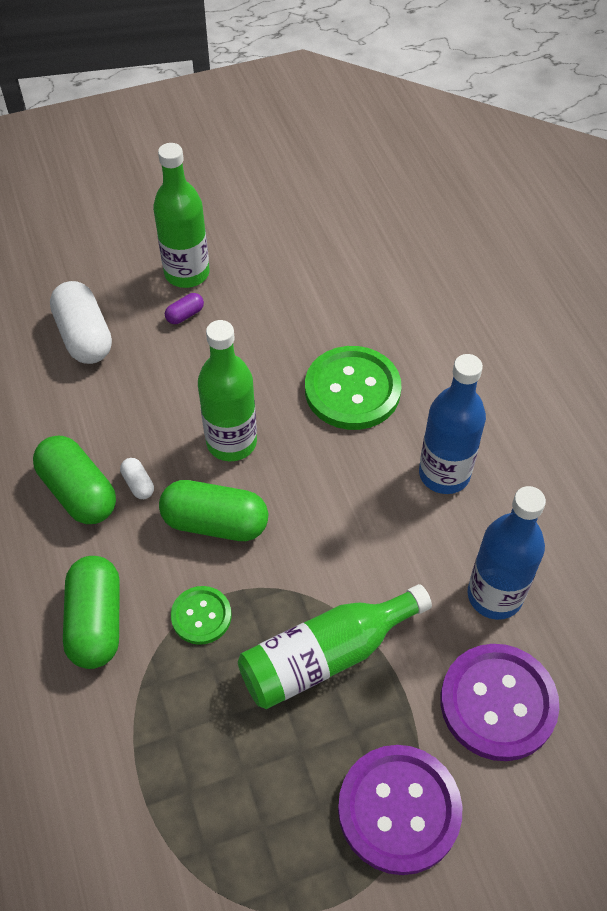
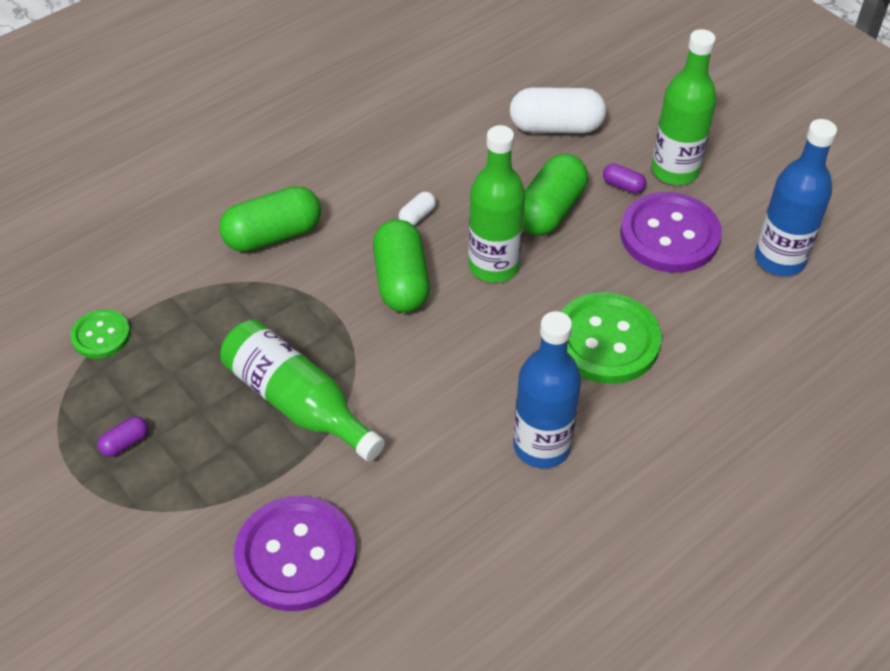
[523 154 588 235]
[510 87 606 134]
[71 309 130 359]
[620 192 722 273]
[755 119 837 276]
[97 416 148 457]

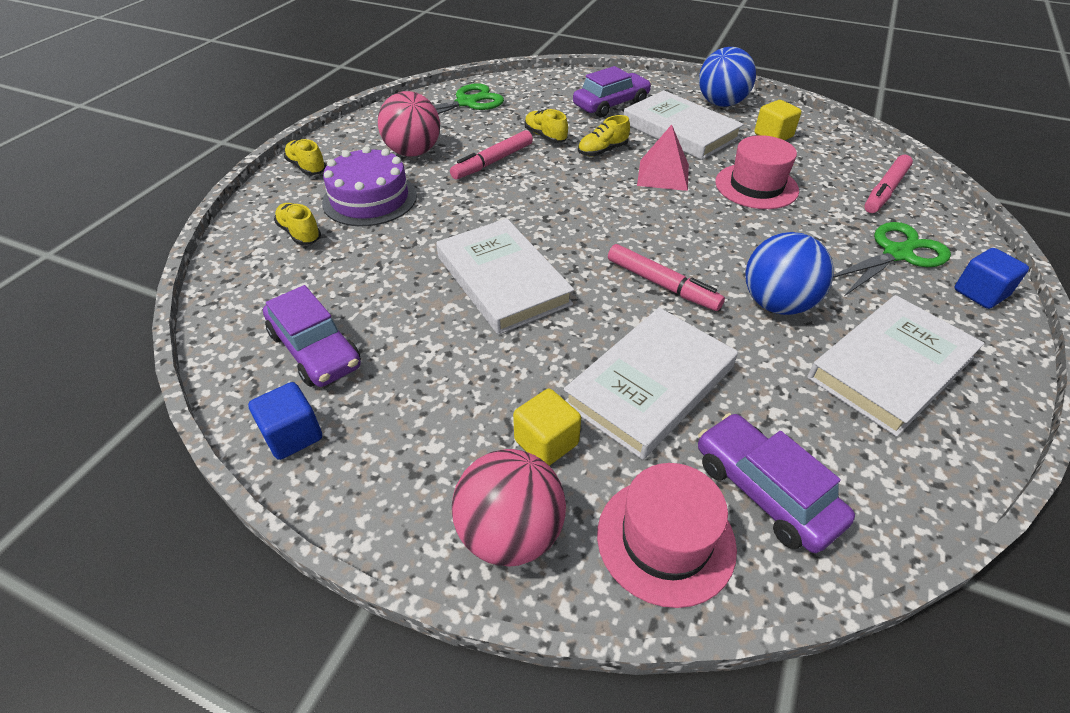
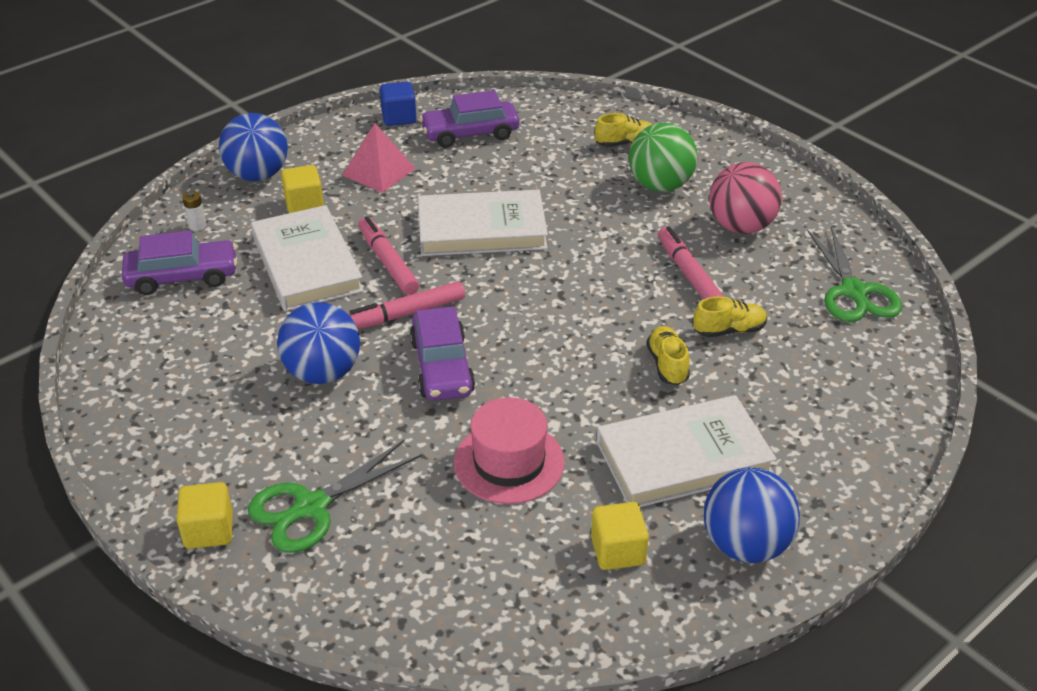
[284 139 326 175] (first image)
[629 123 697 192]
[219 113 288 181]
[410 306 475 401]
[182 191 206 231]
[342 123 416 193]
[807 295 984 437] (first image)
[247 440 421 553]
[358 216 419 295]
[176 482 233 549]

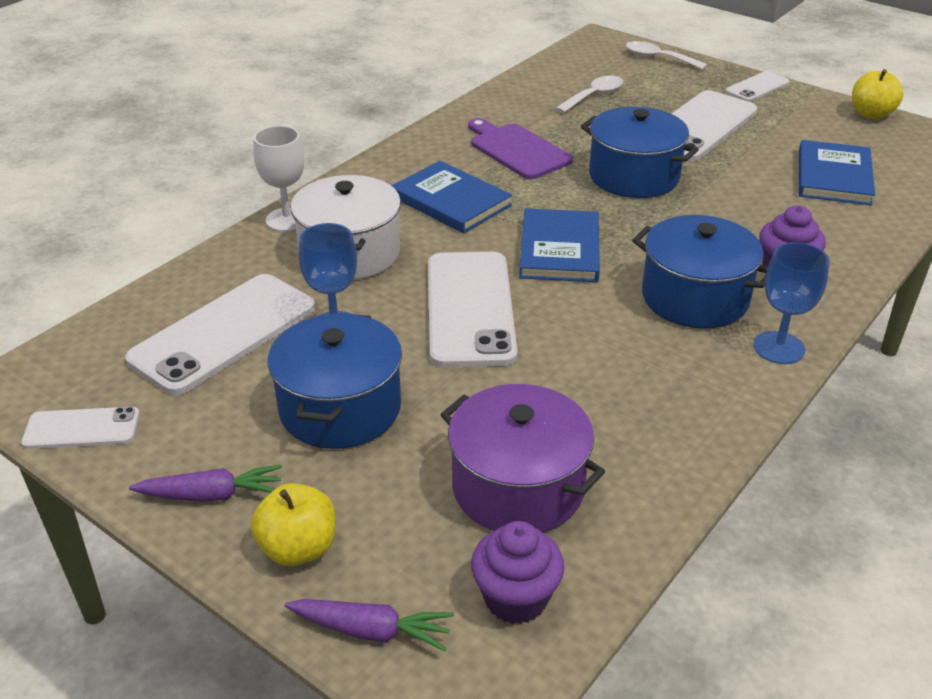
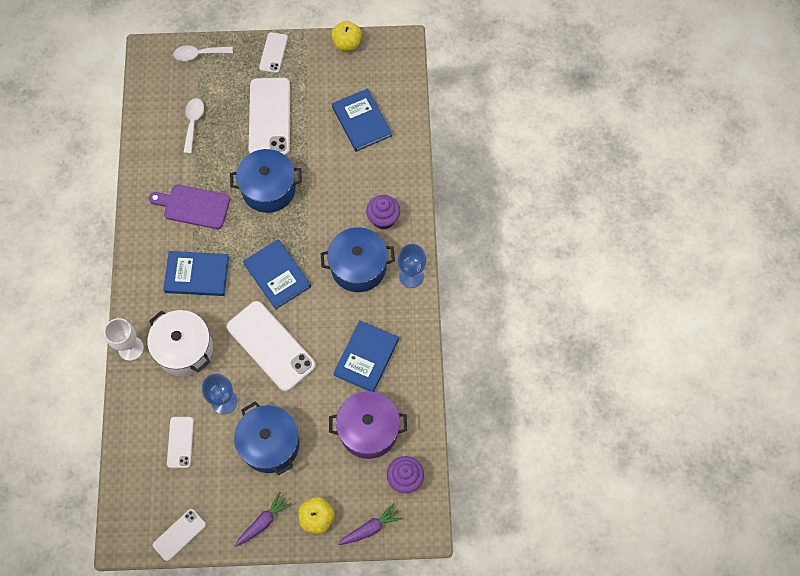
[167 417 194 468]
[333 320 399 392]

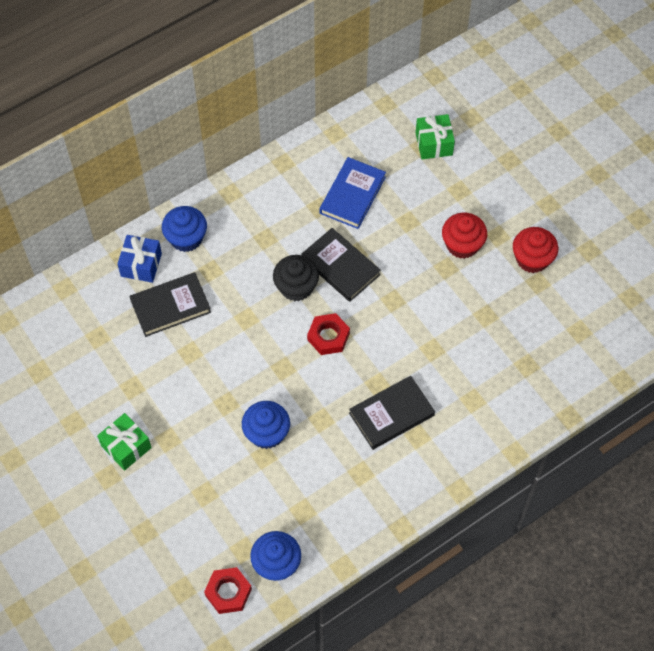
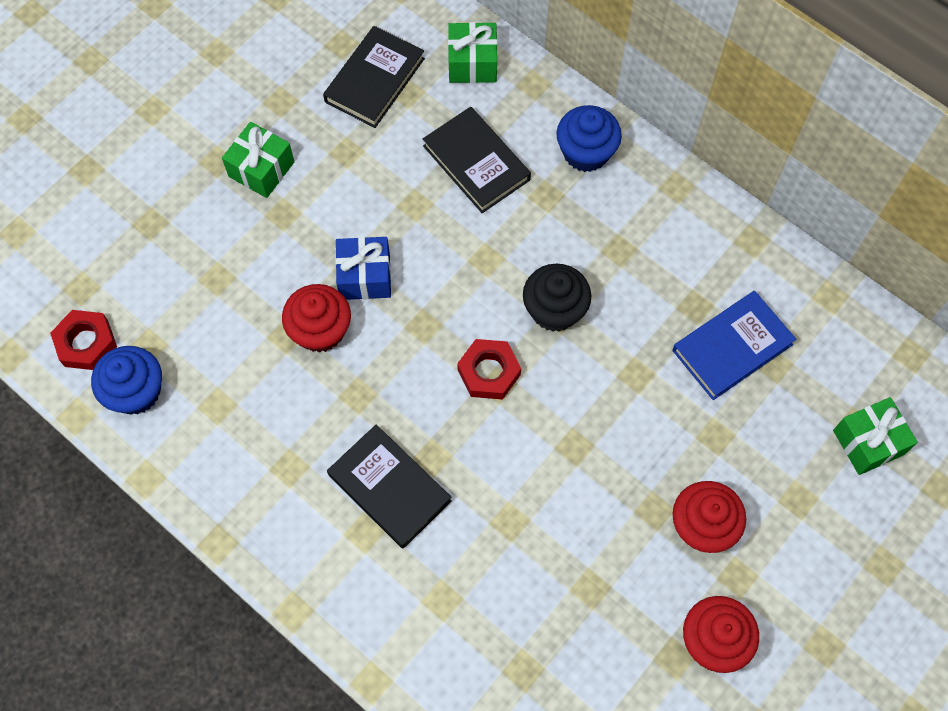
[335 237 391 300]
[282 284 351 353]
[323 26 425 128]
[672 291 796 400]
[448 22 497 83]

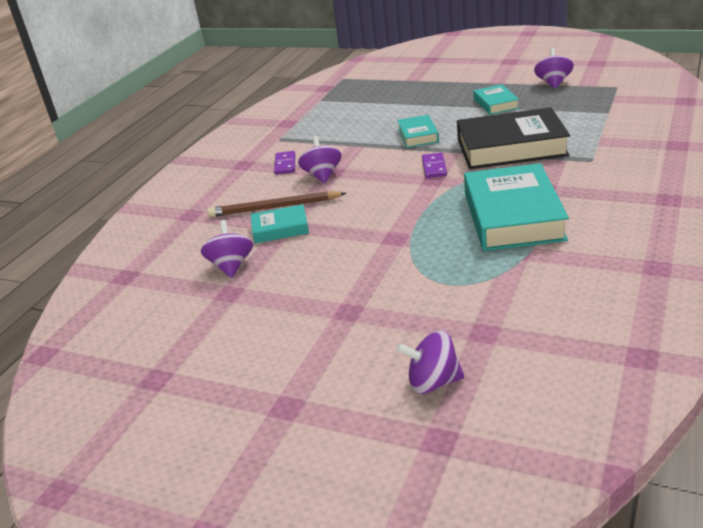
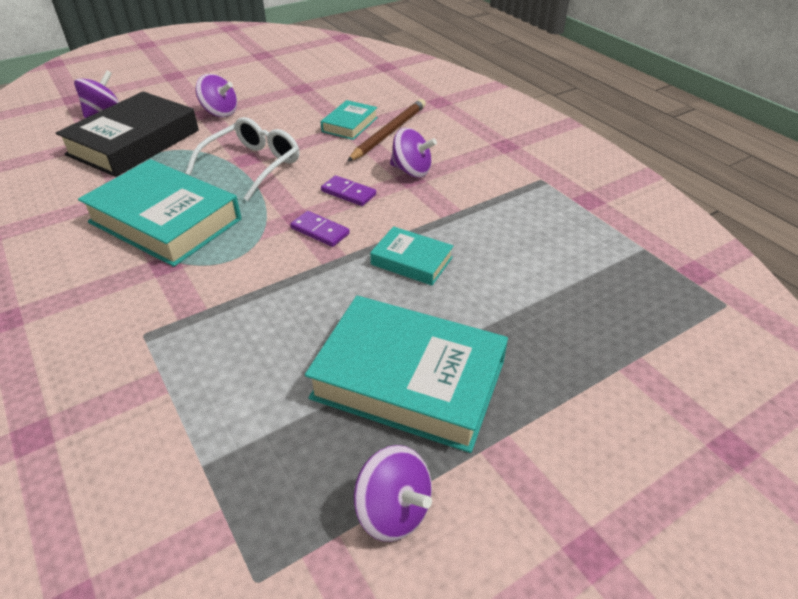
[196 74 237 117]
[321 175 376 206]
[56 91 199 177]
[305 296 508 453]
[185 117 299 201]

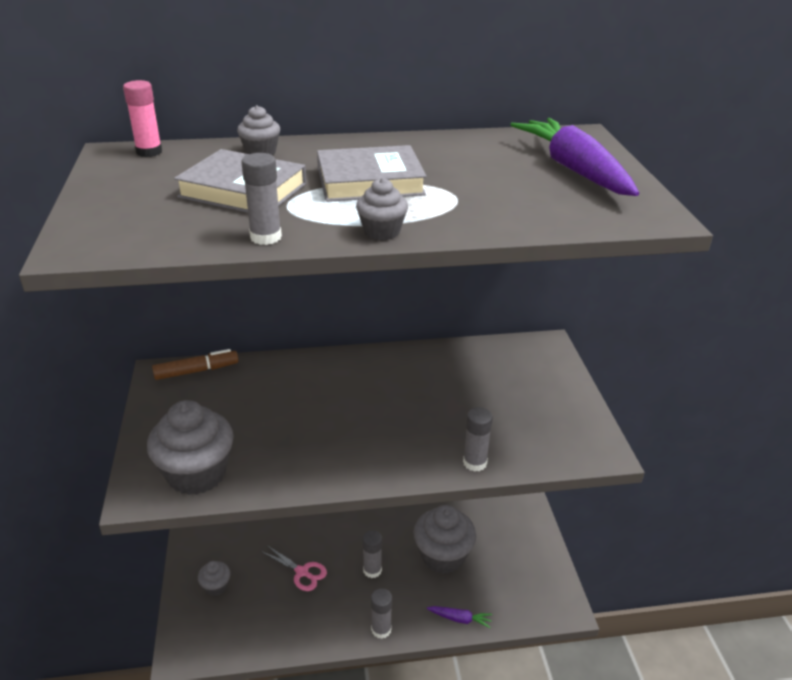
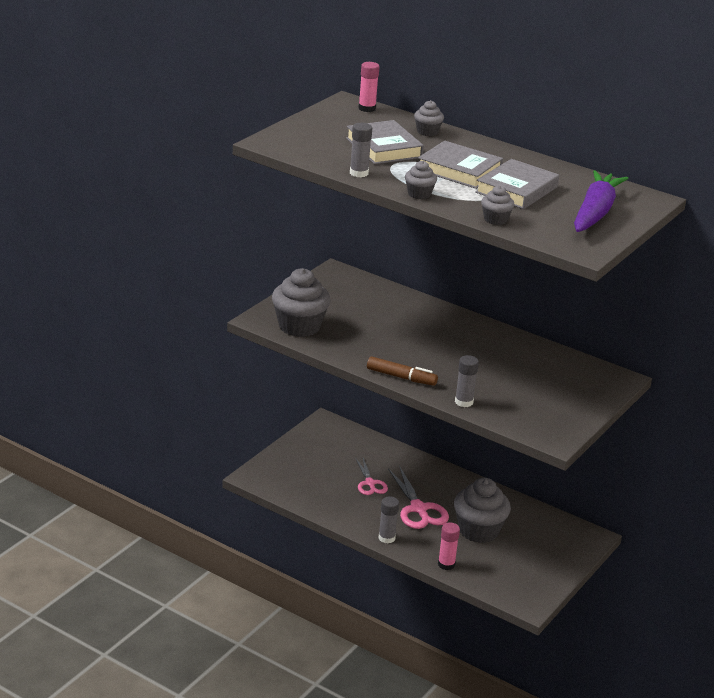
[367 356 438 386]
[481 186 514 225]
[388 466 449 529]
[438 522 460 570]
[475 159 559 209]

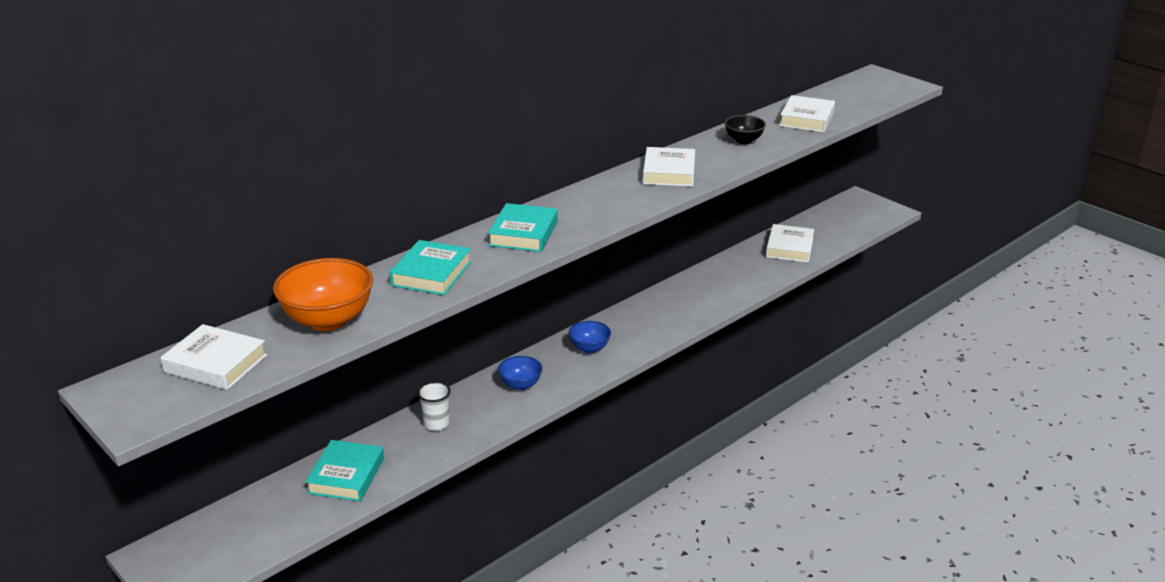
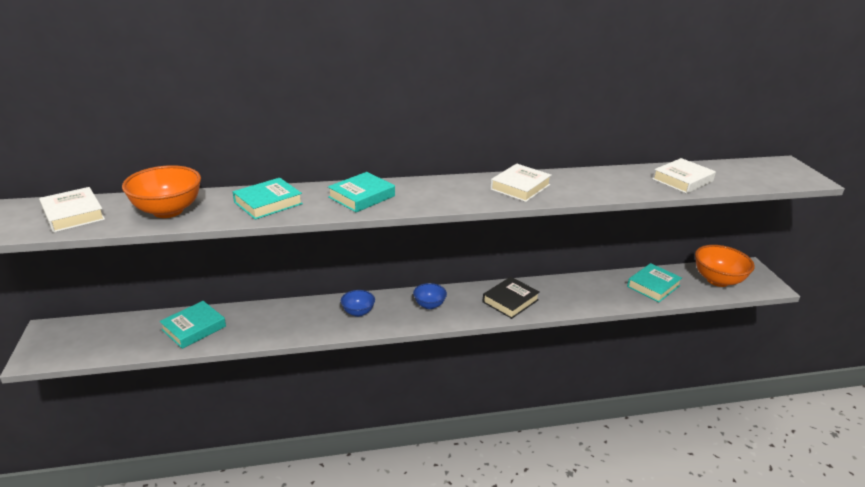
[417 382 451 431] (first image)
[724 115 766 144] (first image)
[627 263 682 302]
[482 277 540 319]
[695 245 755 287]

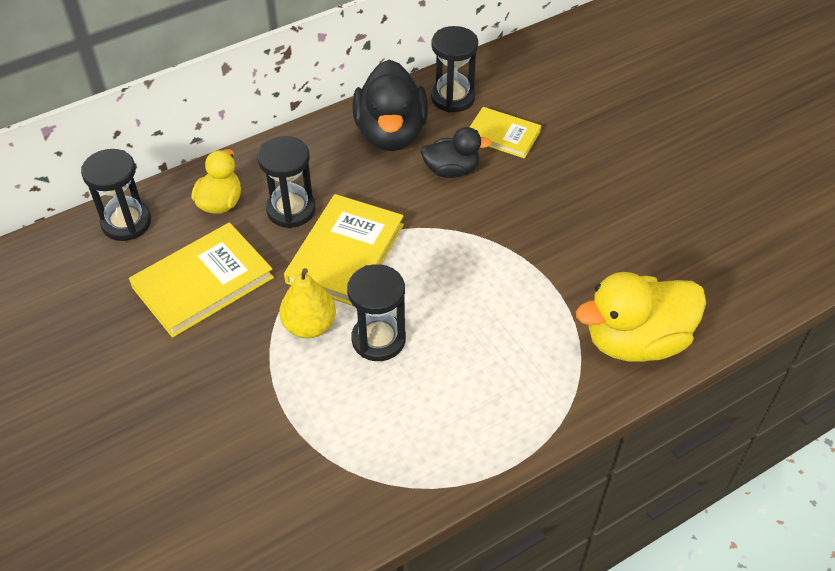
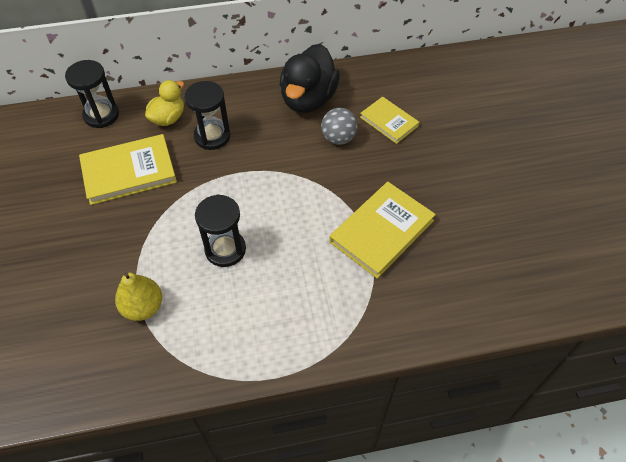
[115 272 162 321]
[329 182 436 279]
[321 108 358 145]
[431 26 478 112] (first image)
[576 272 706 362] (first image)

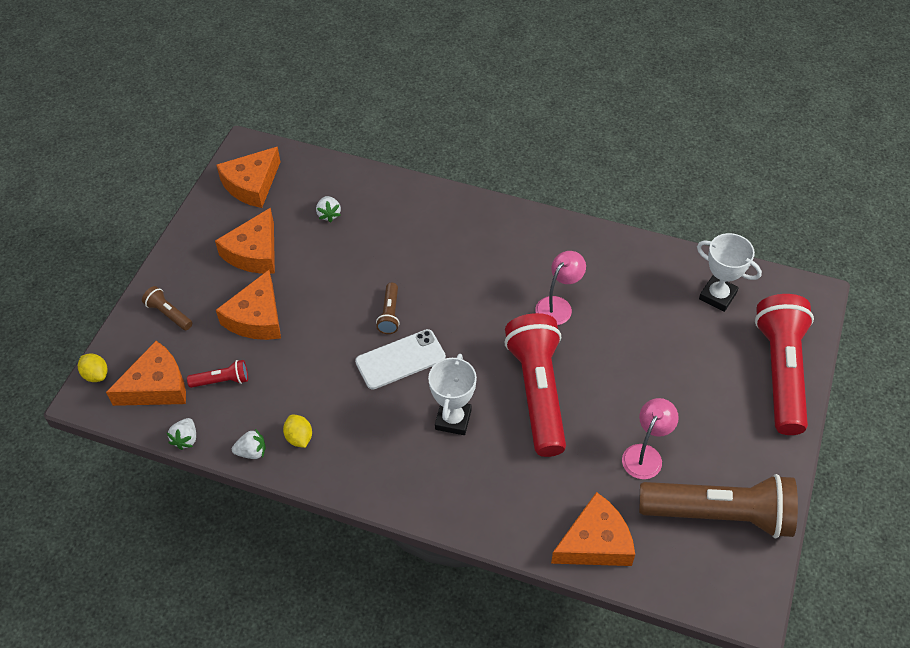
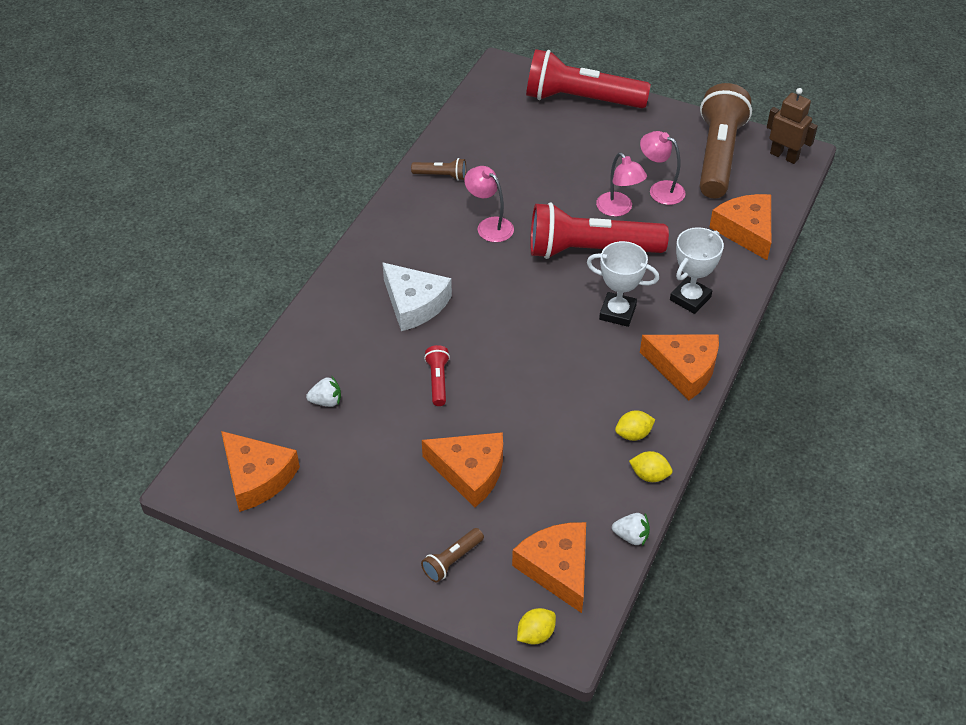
[424 345 450 406]
[640 334 719 401]
[629 451 673 482]
[355 329 446 389] (first image)
[411 158 466 181]
[670 227 724 314]
[382 262 452 331]
[596 152 647 217]
[767 88 818 164]

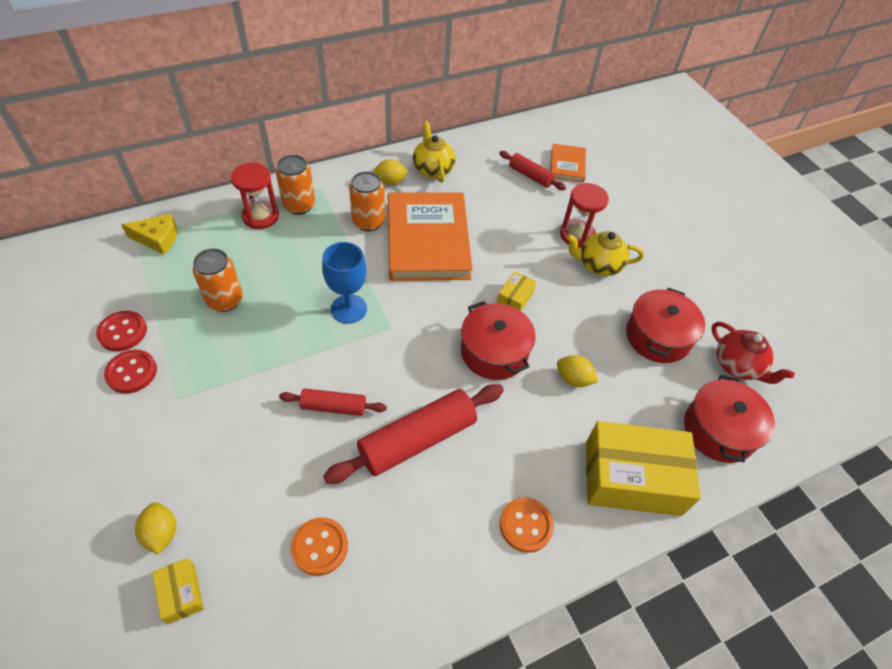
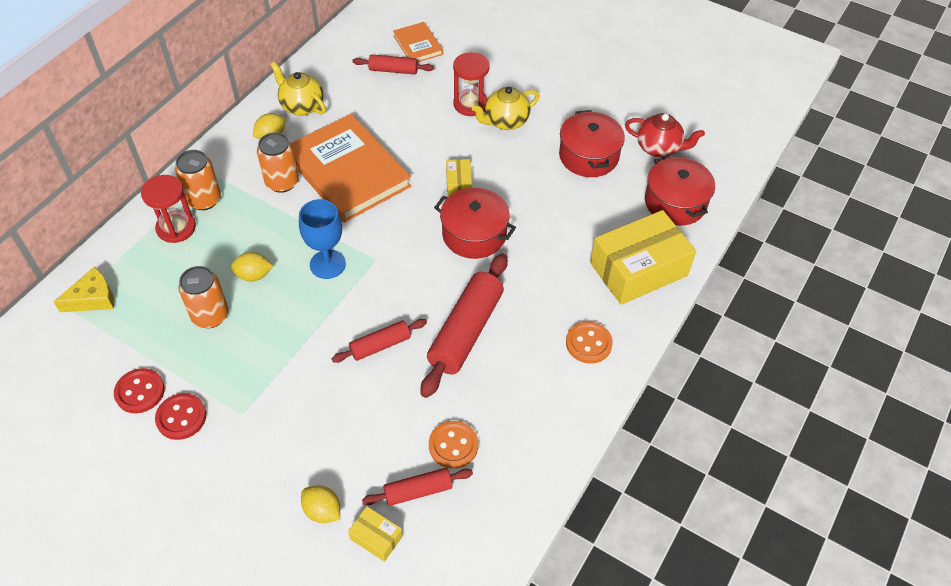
[230 252 273 281]
[362 468 473 506]

